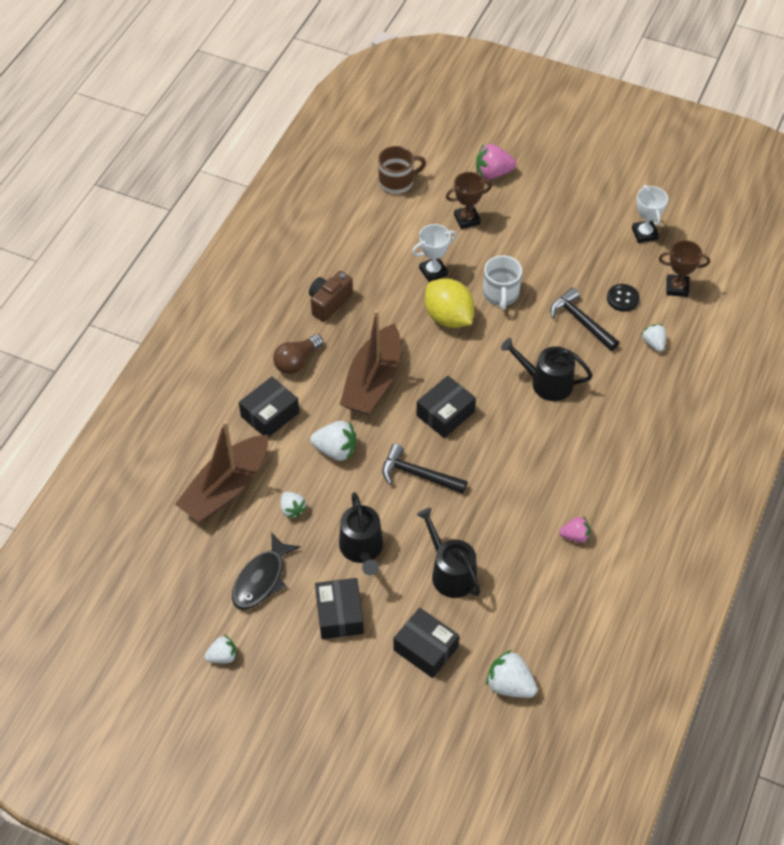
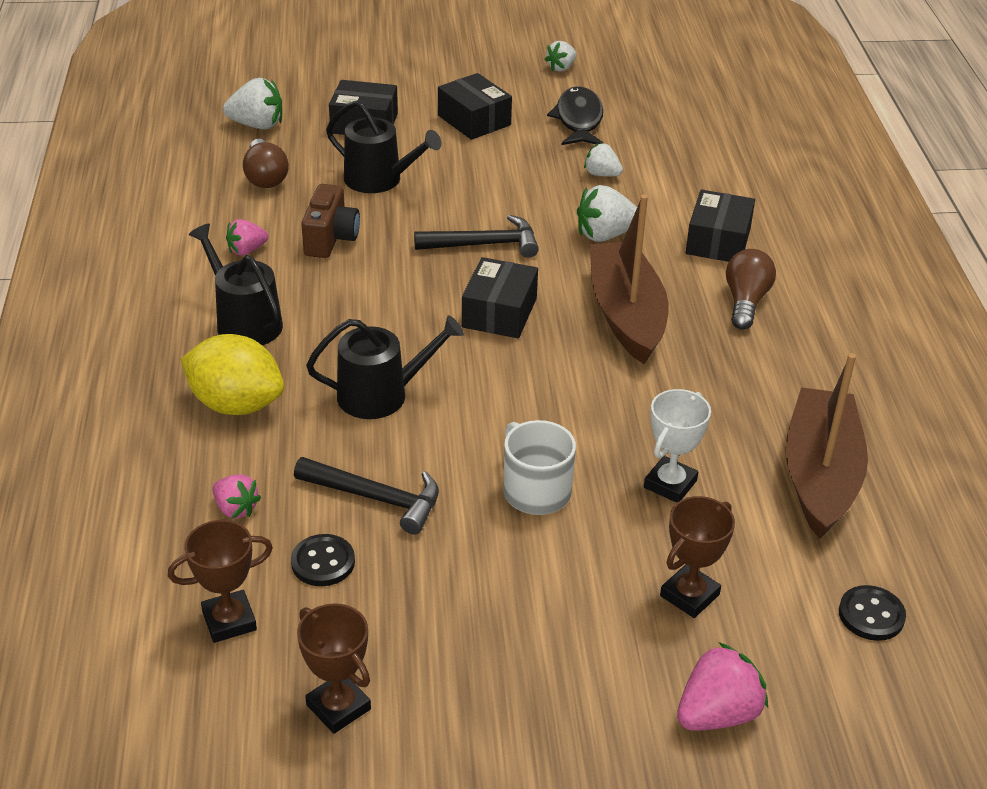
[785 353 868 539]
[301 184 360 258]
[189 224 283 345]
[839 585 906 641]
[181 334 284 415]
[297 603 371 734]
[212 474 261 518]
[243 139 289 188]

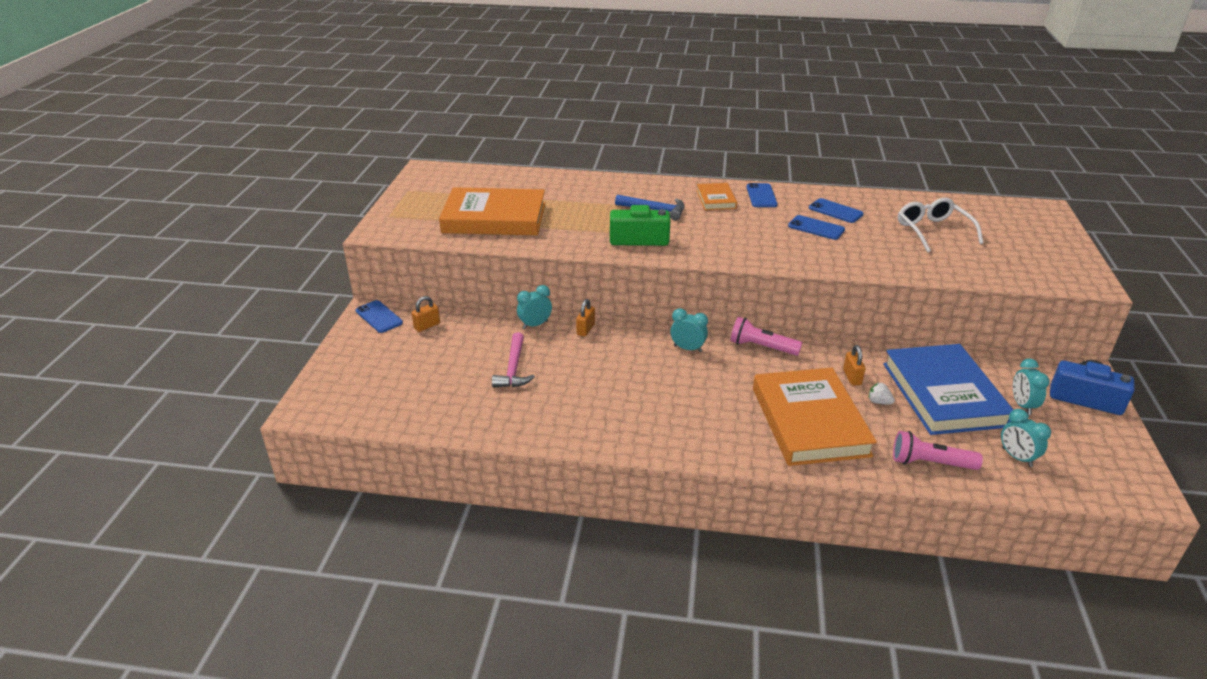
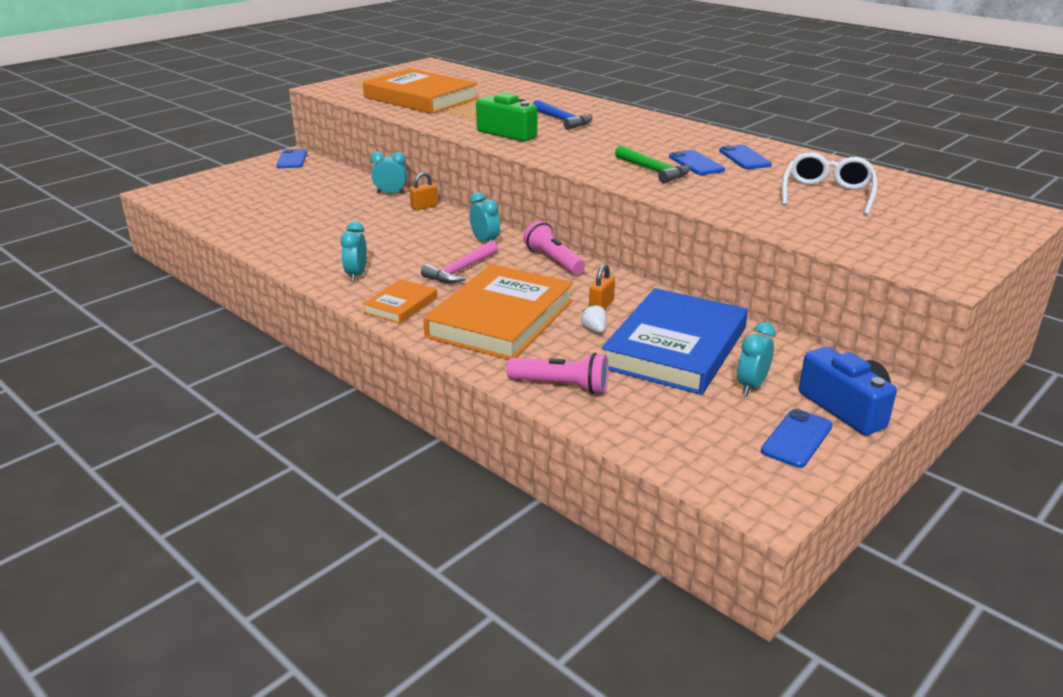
[412 296 440 332] (first image)
[421 241 498 283]
[363 279 437 324]
[761 409 833 468]
[507 353 609 394]
[340 222 367 282]
[615 145 690 184]

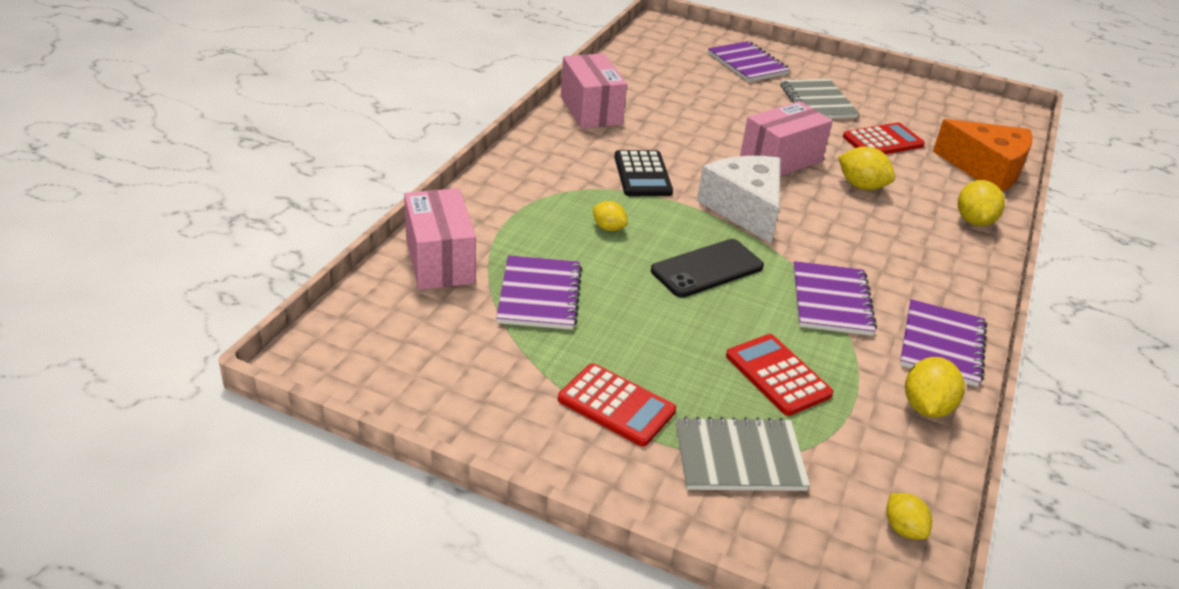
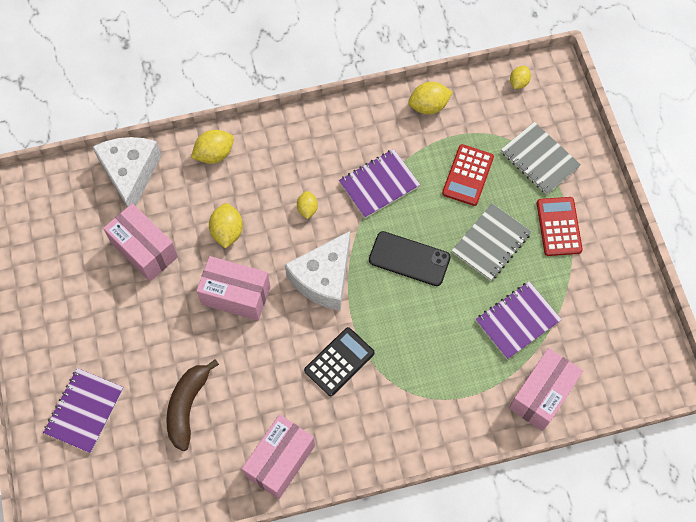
[297 191 318 219]
[452 203 532 281]
[103 203 178 282]
[899 299 987 387] (first image)
[93 137 162 207]
[166 359 219 451]

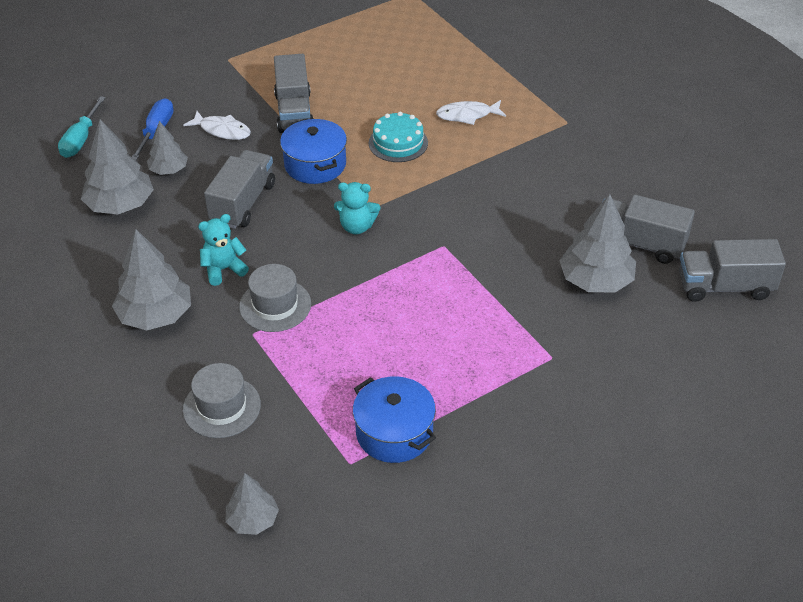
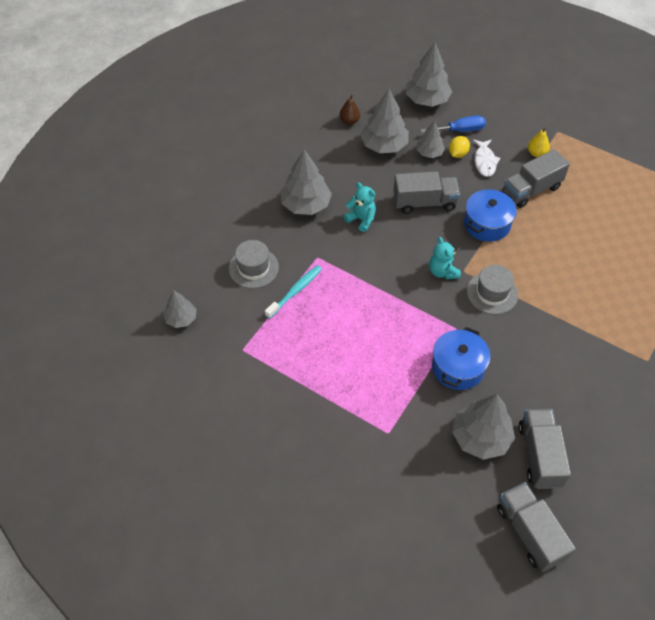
[406 43 452 107]
[467 265 518 314]
[432 327 490 390]
[369 112 428 162] (first image)
[436 100 506 125] (first image)
[265 265 322 319]
[340 94 360 125]
[449 136 470 158]
[528 128 550 157]

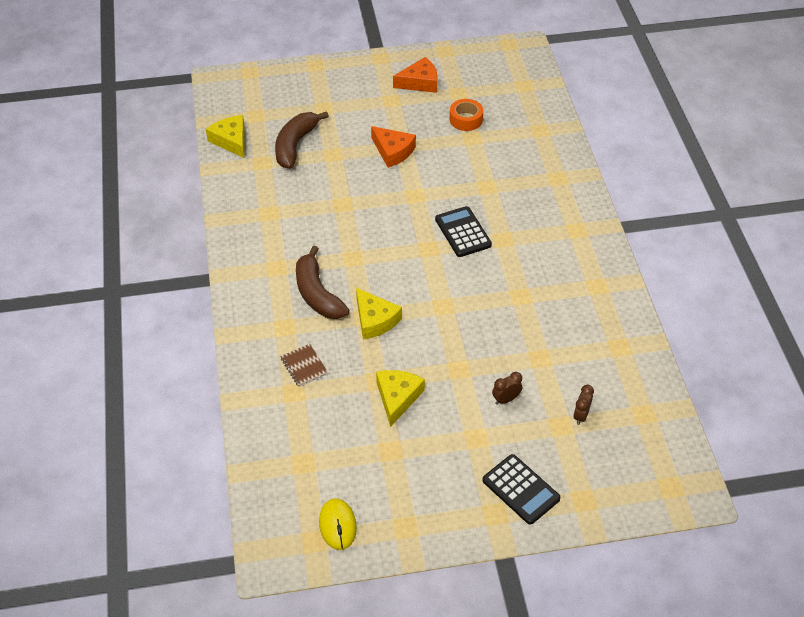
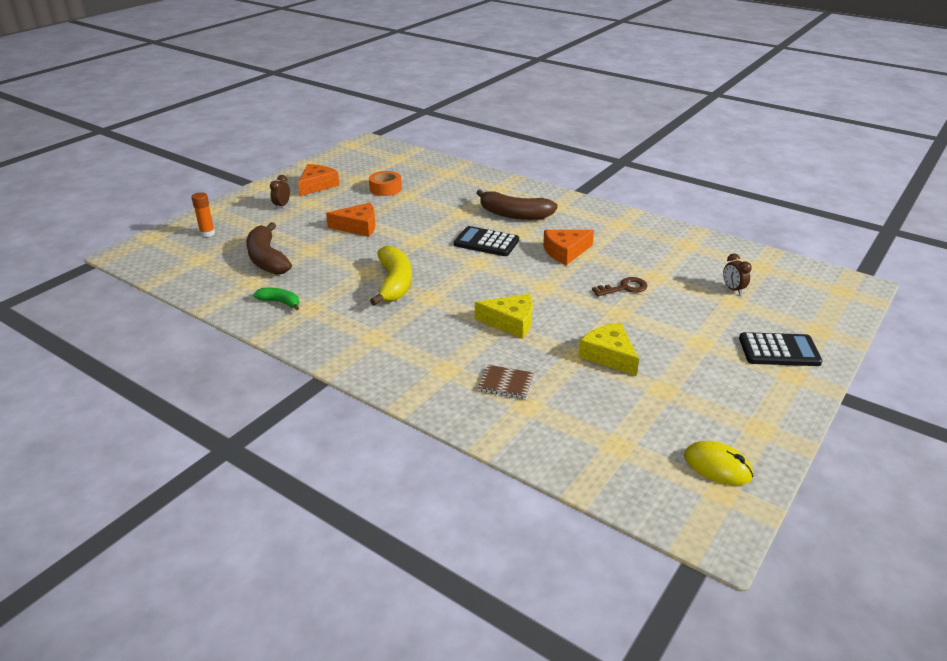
[206 115 245 158] (first image)
[476 189 558 220]
[270 175 290 210]
[191 192 215 237]
[253 287 299 310]
[370 246 412 306]
[543 230 594 265]
[592 277 648 296]

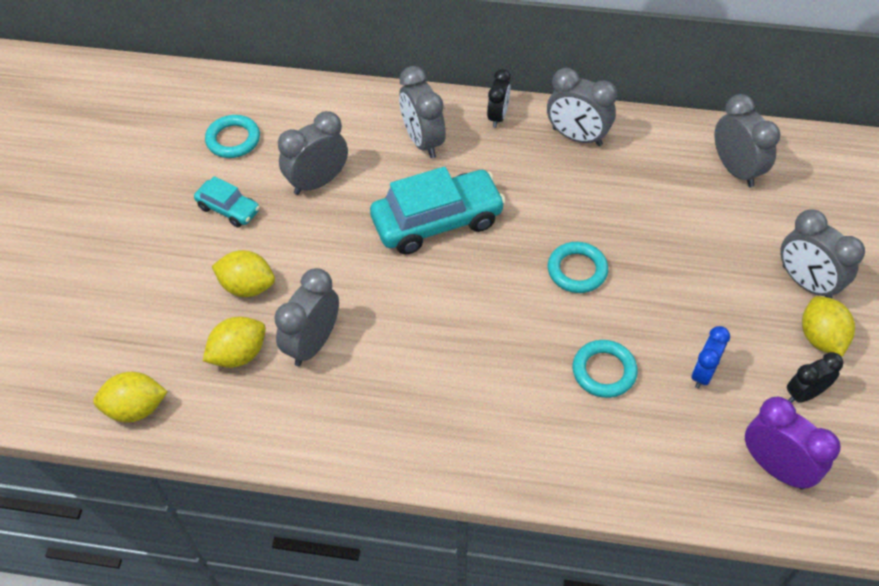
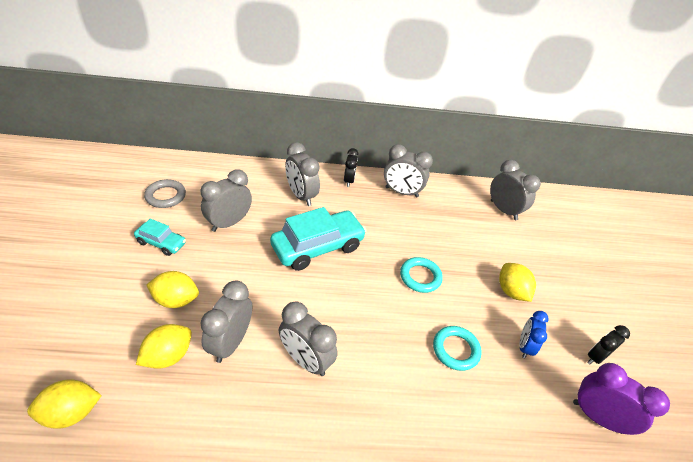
[144 179 186 208]
[279 302 338 376]
[499 263 536 302]

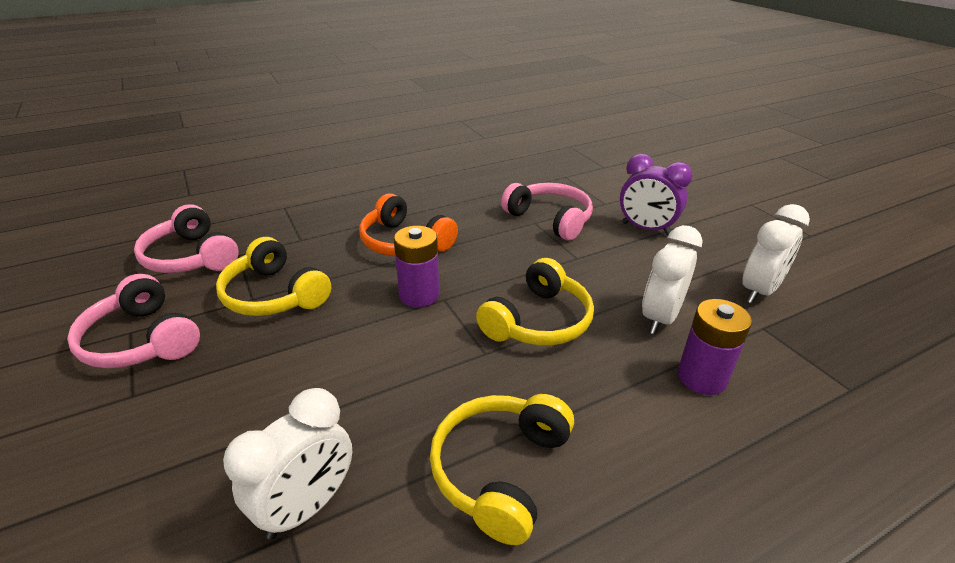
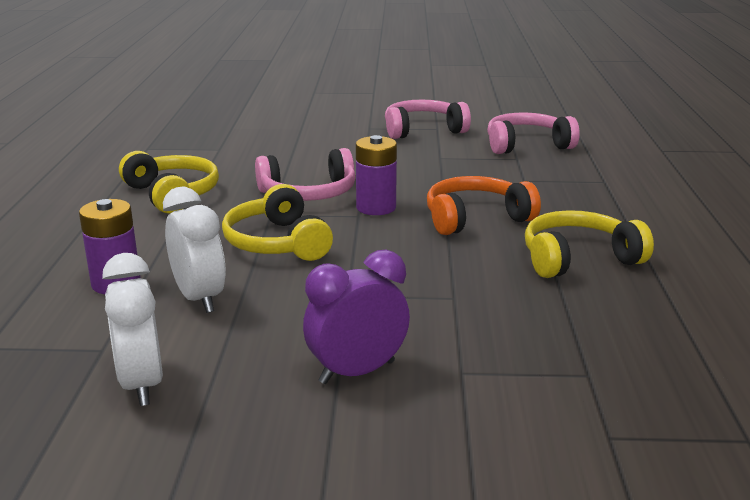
[525 210 654 278]
[223 388 352 540] (first image)
[255 148 356 201]

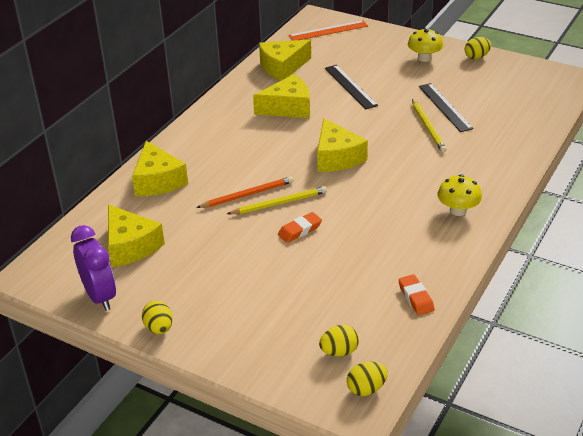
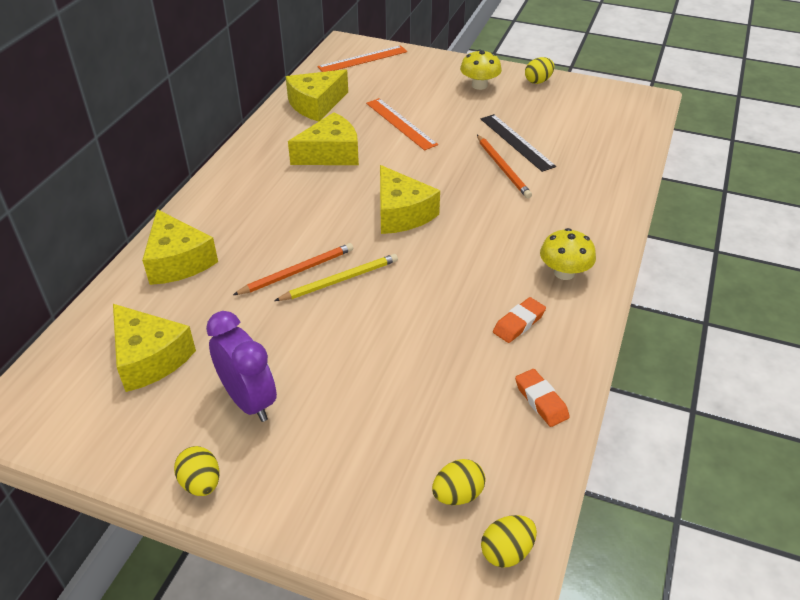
[206 311 277 422]
[493 297 546 343]
[366 98 438 150]
[477 135 532 198]

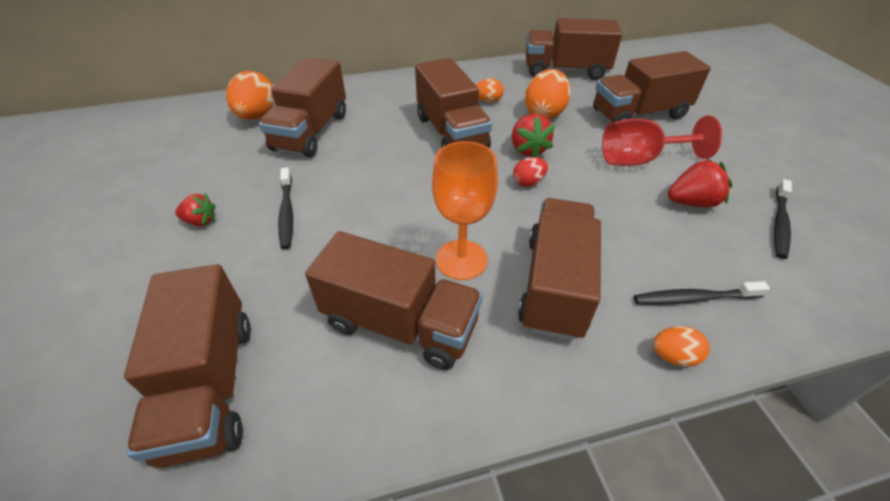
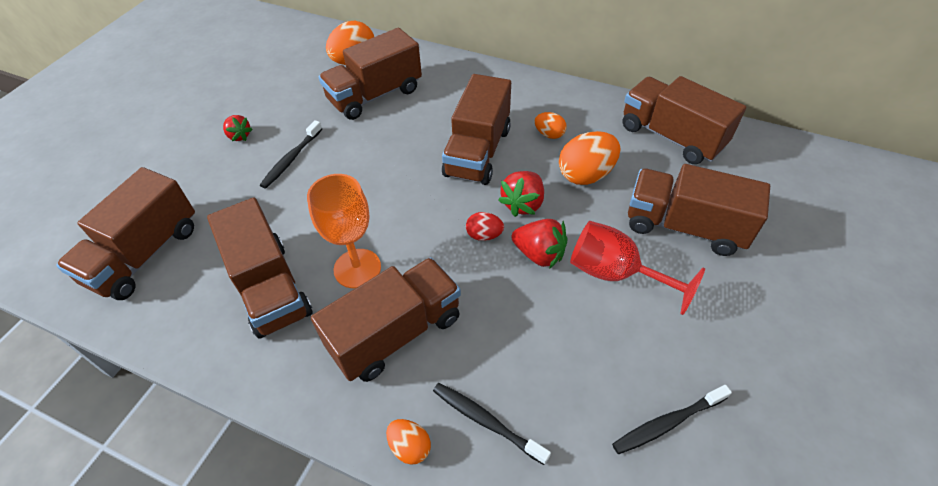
[511 219 567 269]

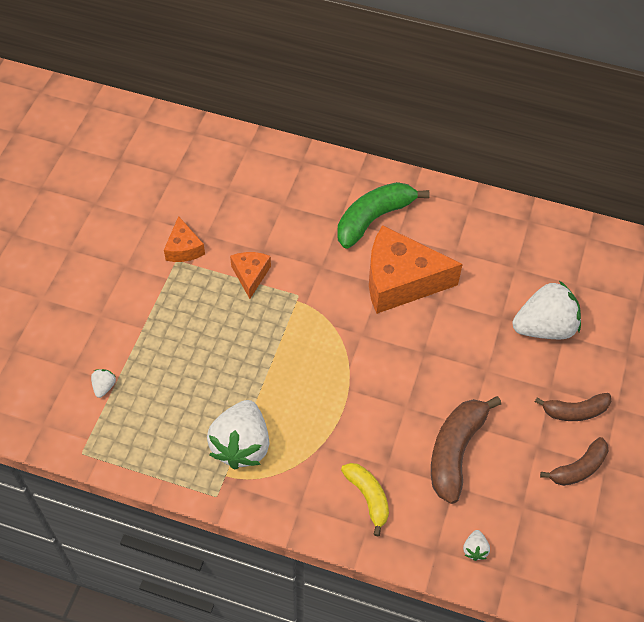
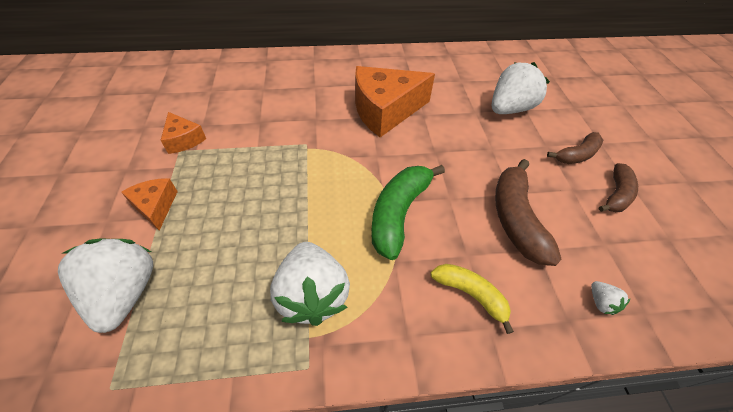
[58 239 153 333]
[121 178 178 231]
[371 165 445 260]

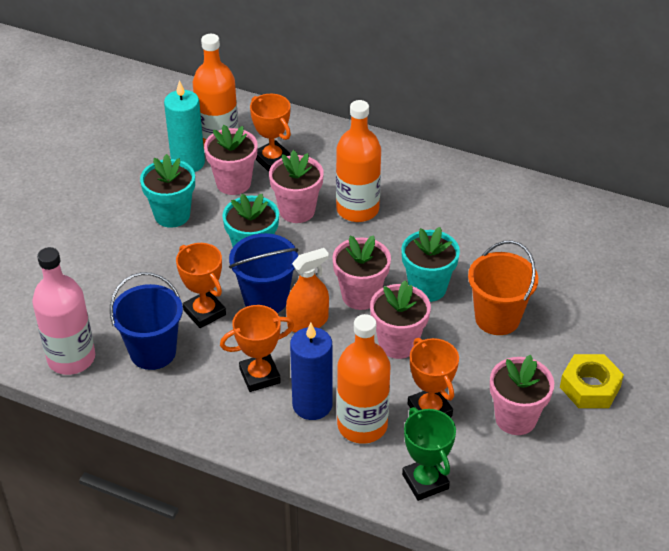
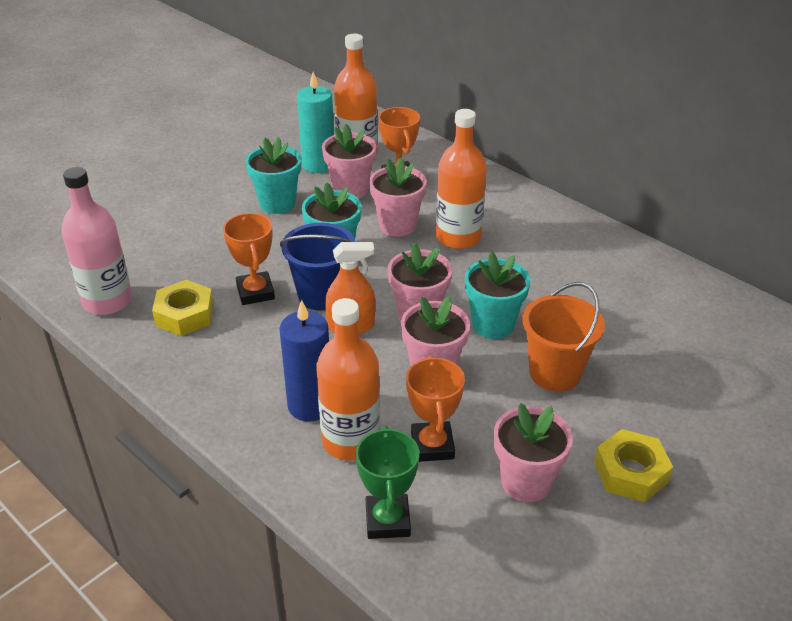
[152 280 214 336]
[220 305 294 392] (first image)

